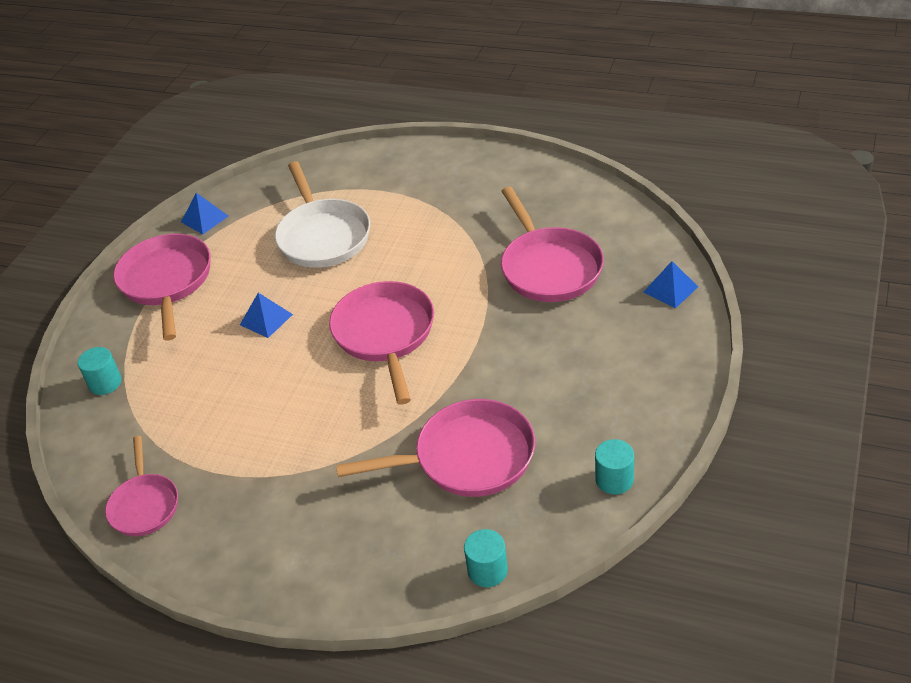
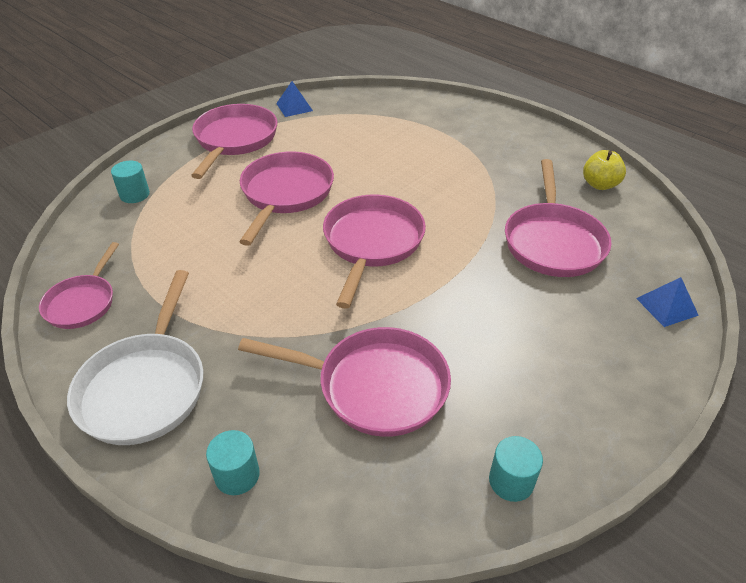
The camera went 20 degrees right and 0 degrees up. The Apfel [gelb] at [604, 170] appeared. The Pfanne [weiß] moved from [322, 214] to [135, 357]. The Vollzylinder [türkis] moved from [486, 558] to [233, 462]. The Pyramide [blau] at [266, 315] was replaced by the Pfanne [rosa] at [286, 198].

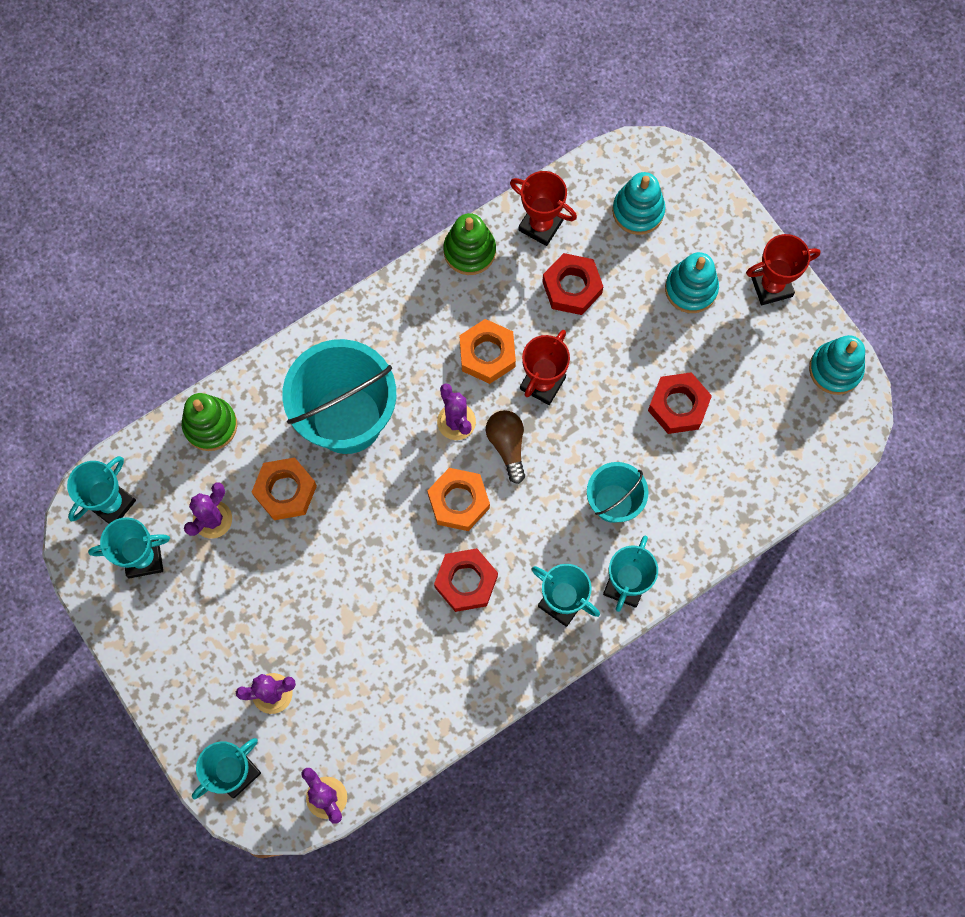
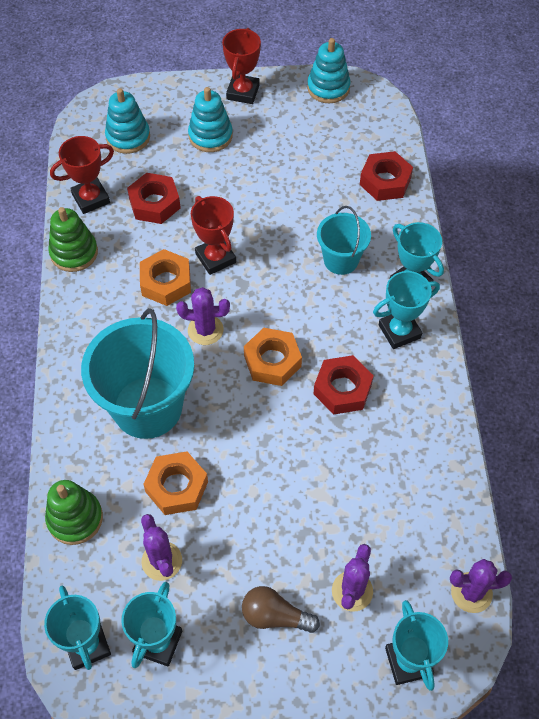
The camera went 60 degrees left and 15 degrees down. The Glühbirne [braun] moved from [505, 447] to [281, 609]. The Sechskantmutter [rot] moved from [680, 403] to [386, 176].

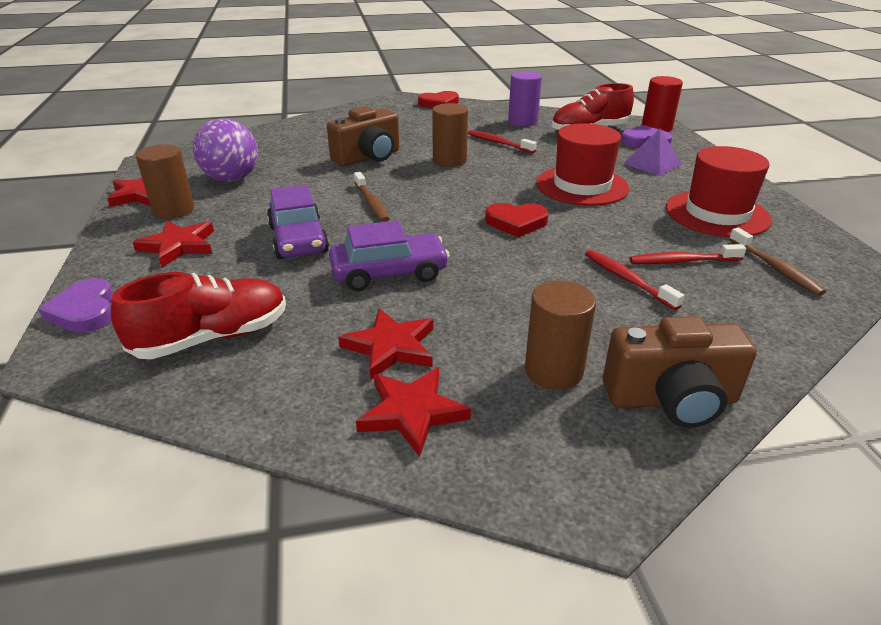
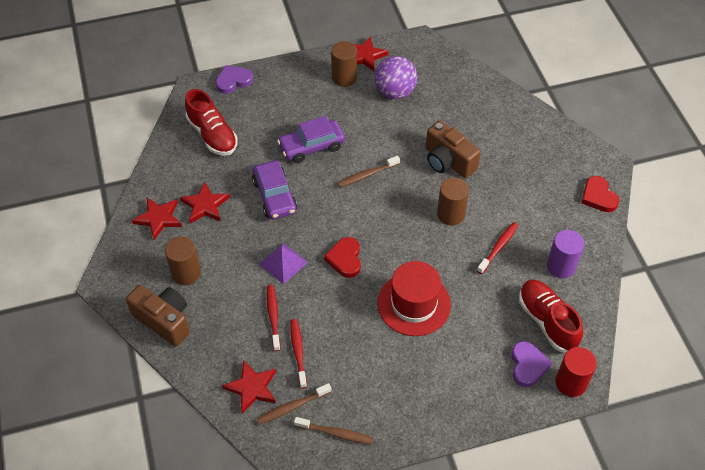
The camera went 85 degrees right and 20 degrees up. The Hut [rot] at [719, 191] disappeared. The Zahnbürste [braun] at [334, 431] appeared. The Stern [rot] moved from [173, 244] to [249, 387]. The Pyramide [lila] moved from [652, 152] to [283, 263]. The Zahnbürste [rot] at [634, 280] turned 60 degrees counterclockwise. The Kamera [braun] at [680, 372] turned 135 degrees clockwise.

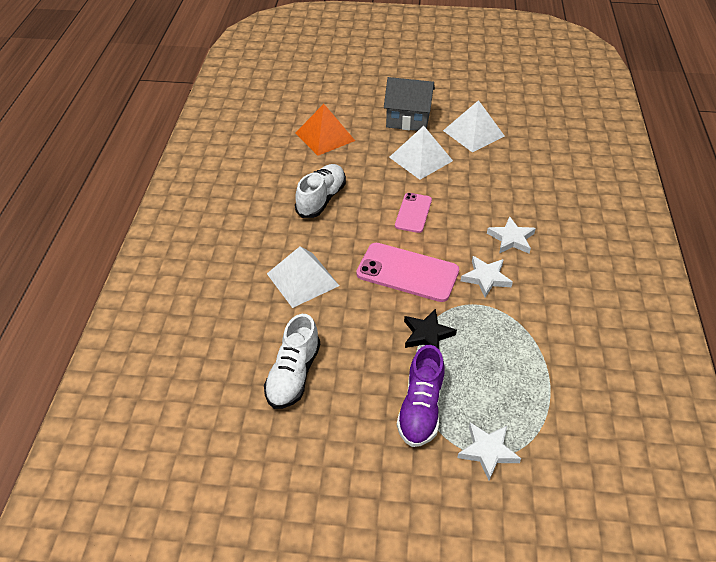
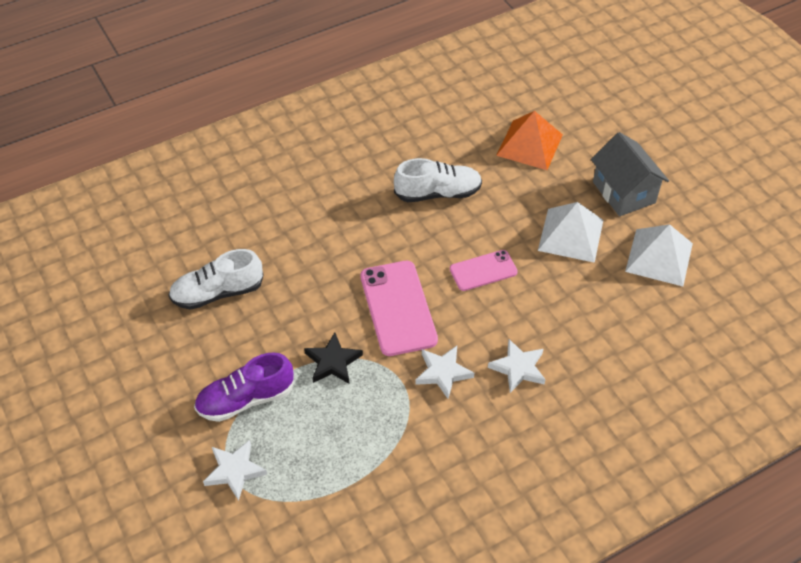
The camera went 55 degrees right and 5 degrees up. The Pyramide [weiß] at [303, 277] disappeared.

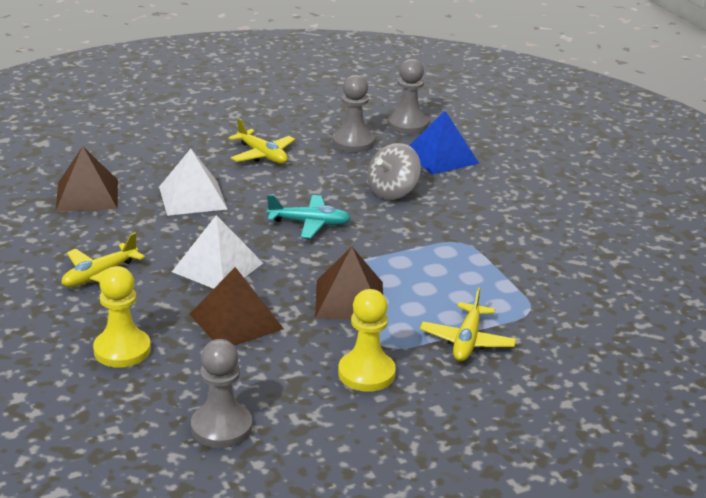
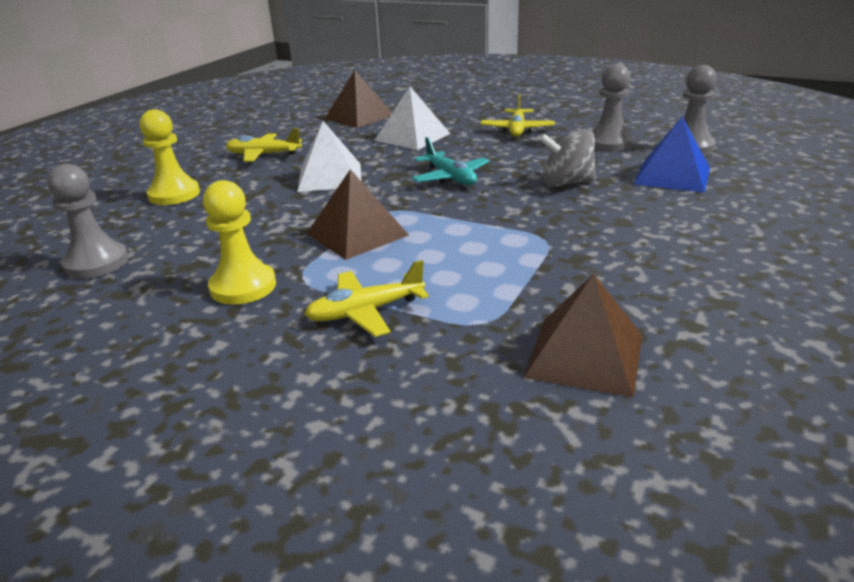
The camera went 55 degrees right and 0 degrees up. The Pyramide [braun] moved from [237, 306] to [583, 336].

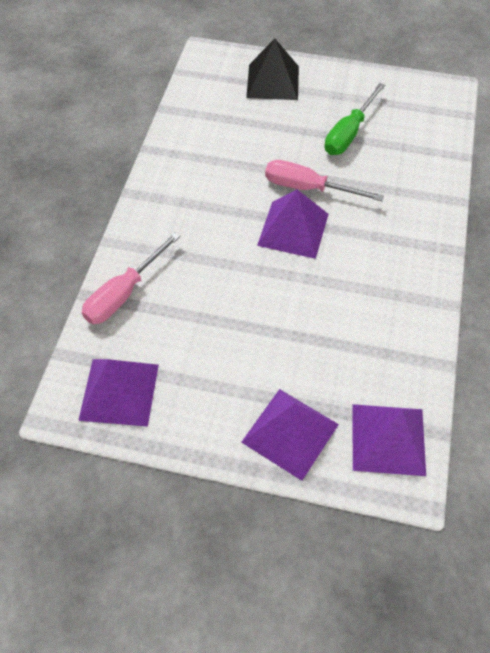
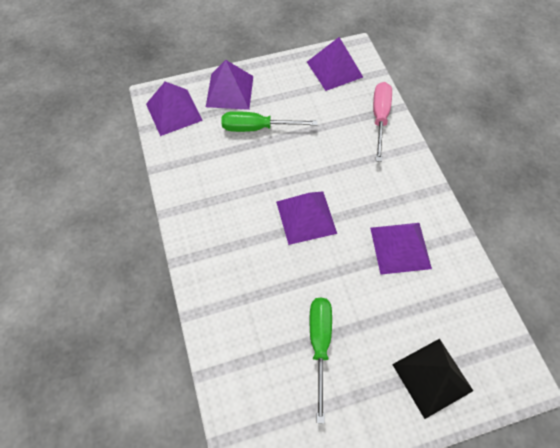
The camera went 150 degrees right and 5 degrees up. The Schraubenzieher [rosa] at [324, 180] disappeared. The Schraubenzieher [grün] at [269, 121] appeared. The Pyramide [lila] at [401, 249] appeared.

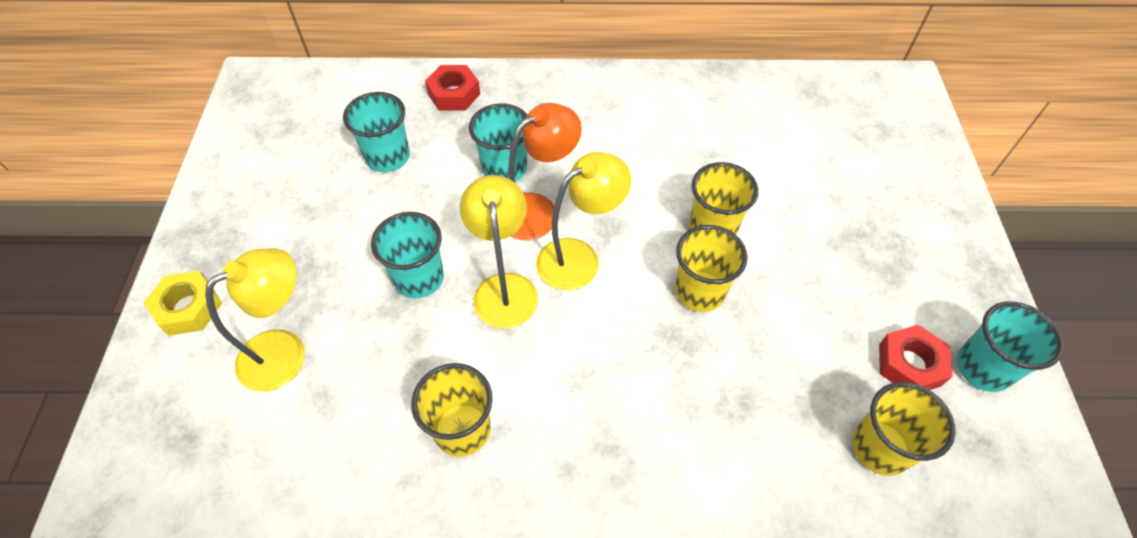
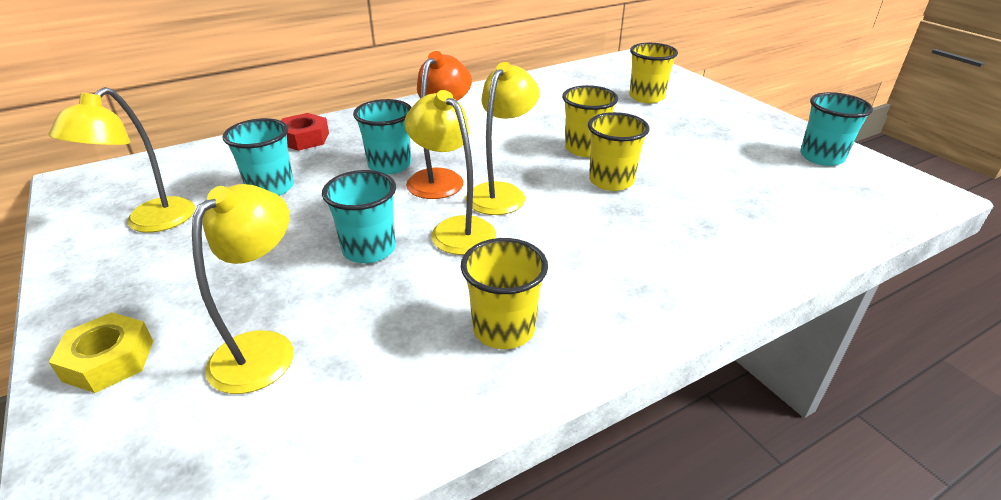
The camera went 30 degrees left and 20 degrees down. The Sechskantmutter [rot] at [916, 357] disappeared. The Lampe [gelb] at [122, 160] appeared. The Becher [gelb] moved from [904, 429] to [653, 73].

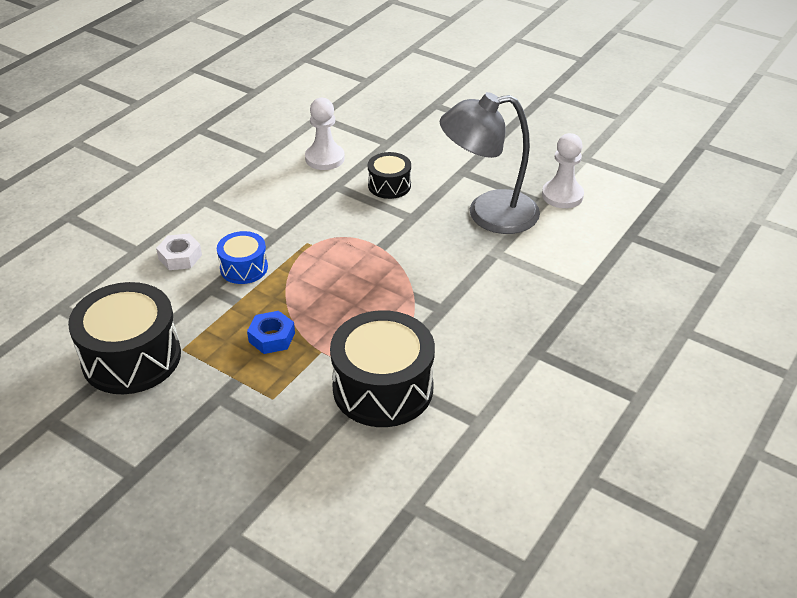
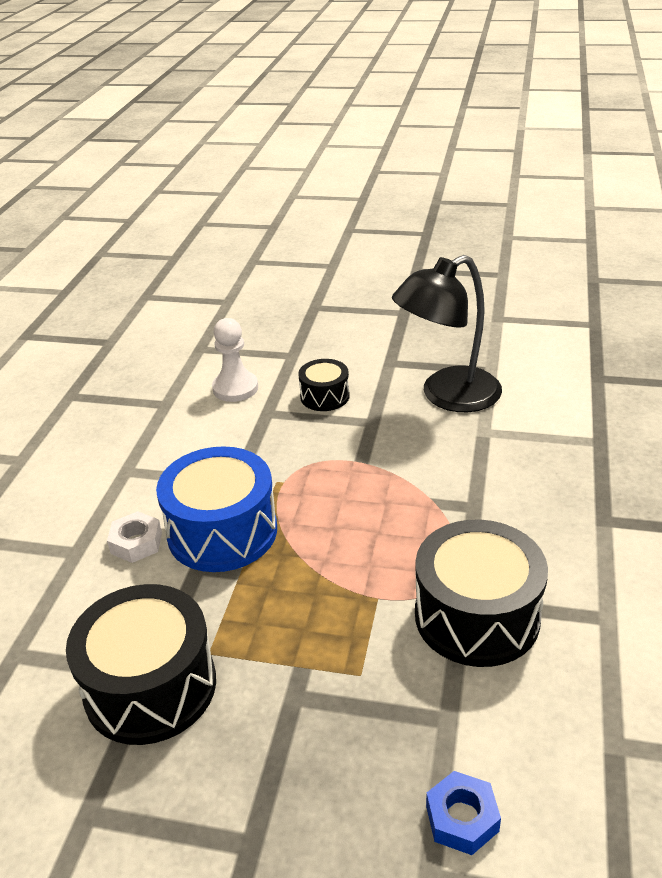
The camera went 20 degrees left and 5 degrees down. The Bauer [weiß] at [563, 170] disappeared. The Sechskantmutter [blau] moved from [271, 332] to [463, 813]. The Lampe [grau] at [490, 163] became the Lampe [schwarz] at [447, 333]. The Trommel [blau] at [242, 257] changed to 1.86 times the size.

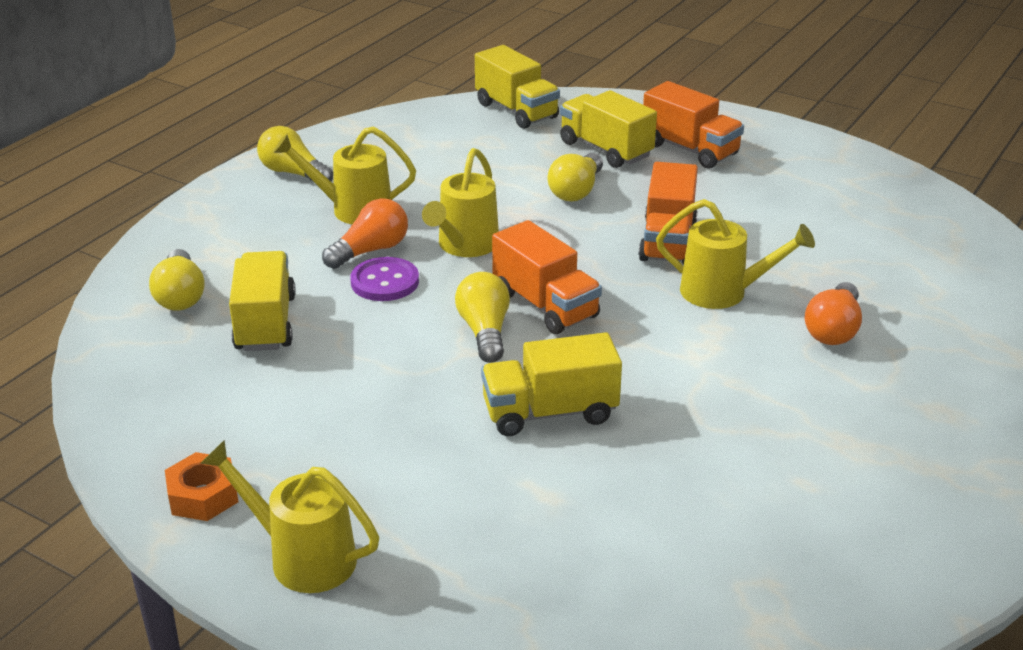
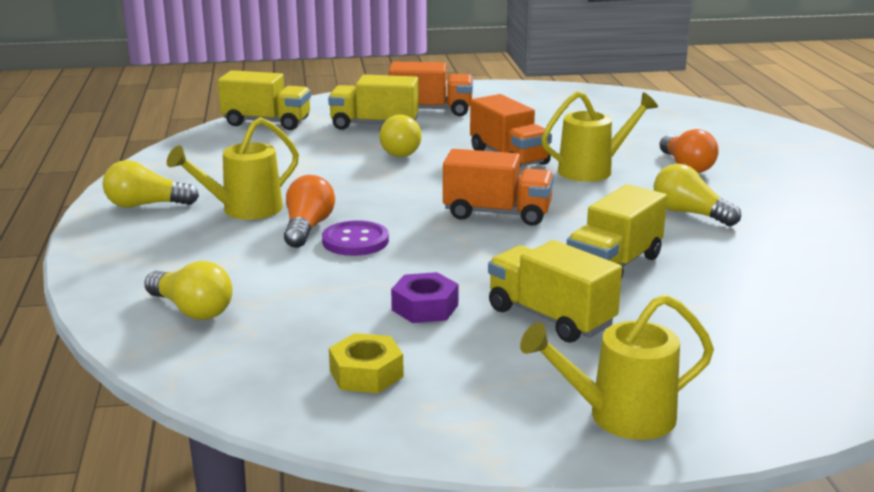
The camera went 40 degrees left and 10 degrees down. The Sechskantmutter [orange] at [201, 486] disappeared. The Gießkanne [gelb] at [460, 202] disappeared. The Sechskantmutter [gelb] at [366, 363] appeared. The Sechskantmutter [lila] at [425, 297] appeared. The Lastwagen [gelb] moved from [262, 301] to [555, 291]. The Glühbirne [gelb] moved from [482, 317] to [697, 195].

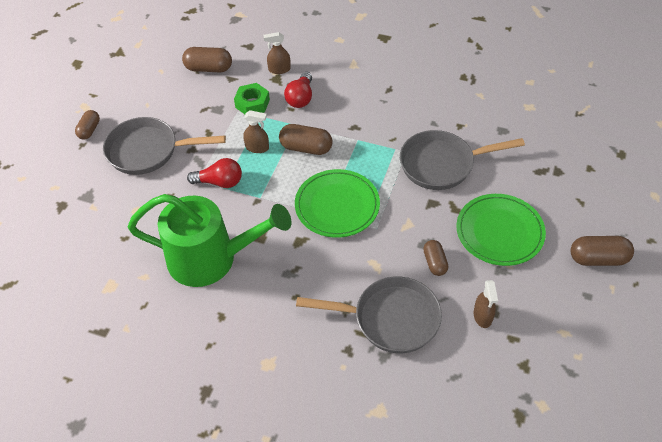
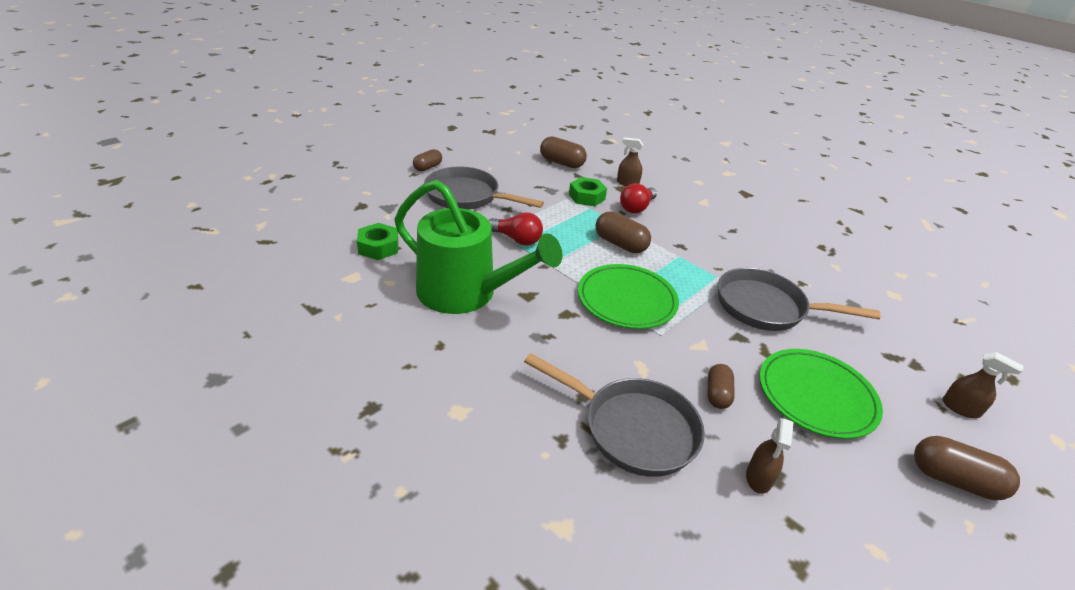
The camera went 20 degrees right and 15 degrees down. The Sechskantmutter [grün] at [378, 241] appeared. The Sprühflasche [braun] moved from [256, 131] to [983, 385].

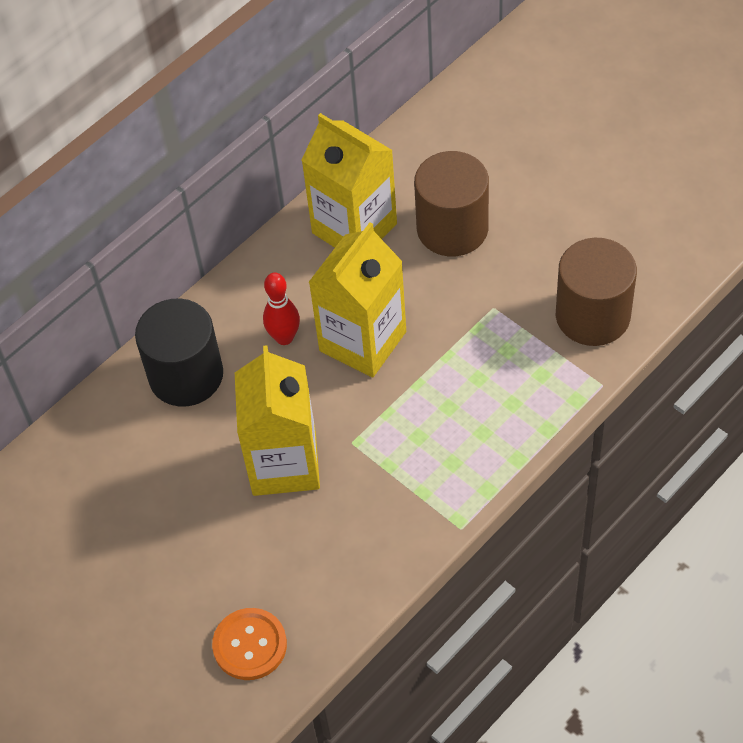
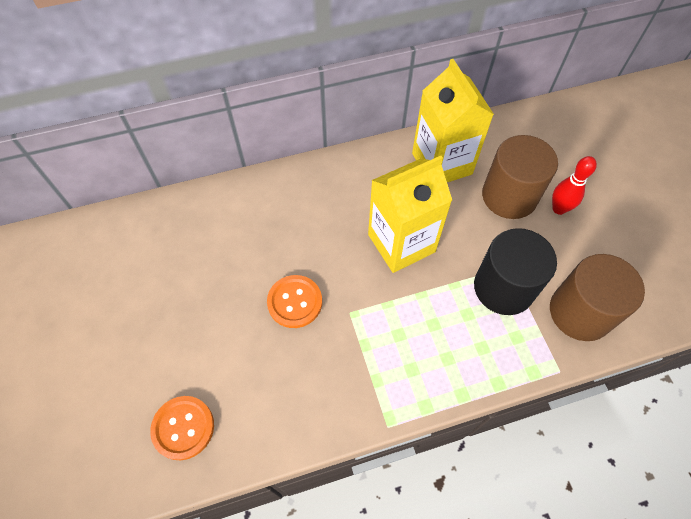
The camera went 25 degrees right and 5 degrees up. The Vollzylinder [schwarz] moved from [179, 352] to [515, 271]. The Bowlingkegel [rot] moved from [281, 308] to [574, 185]. The Getränkekarton [gelb] at [277, 420] was replaced by the Knopf [orange] at [294, 301].

